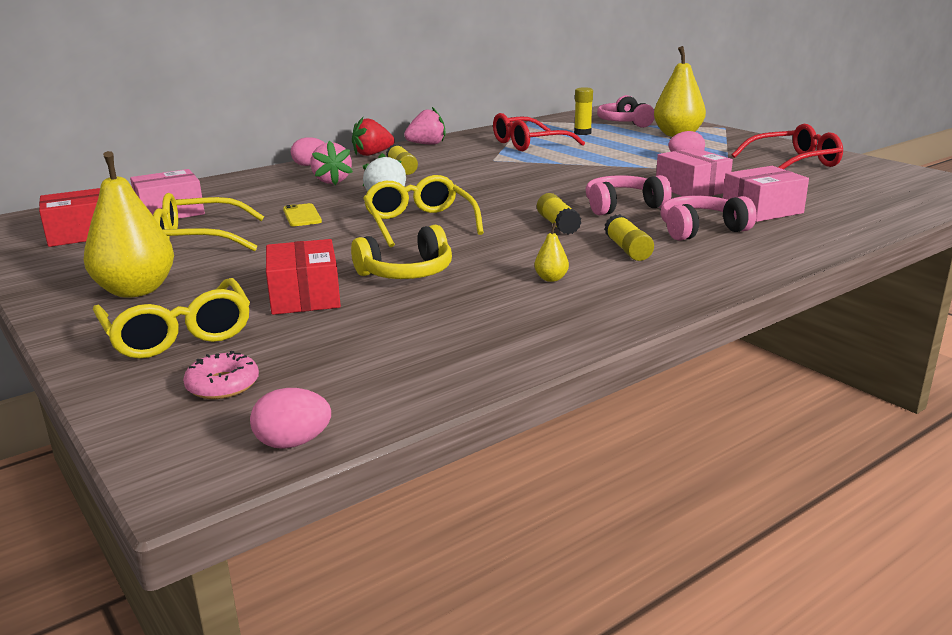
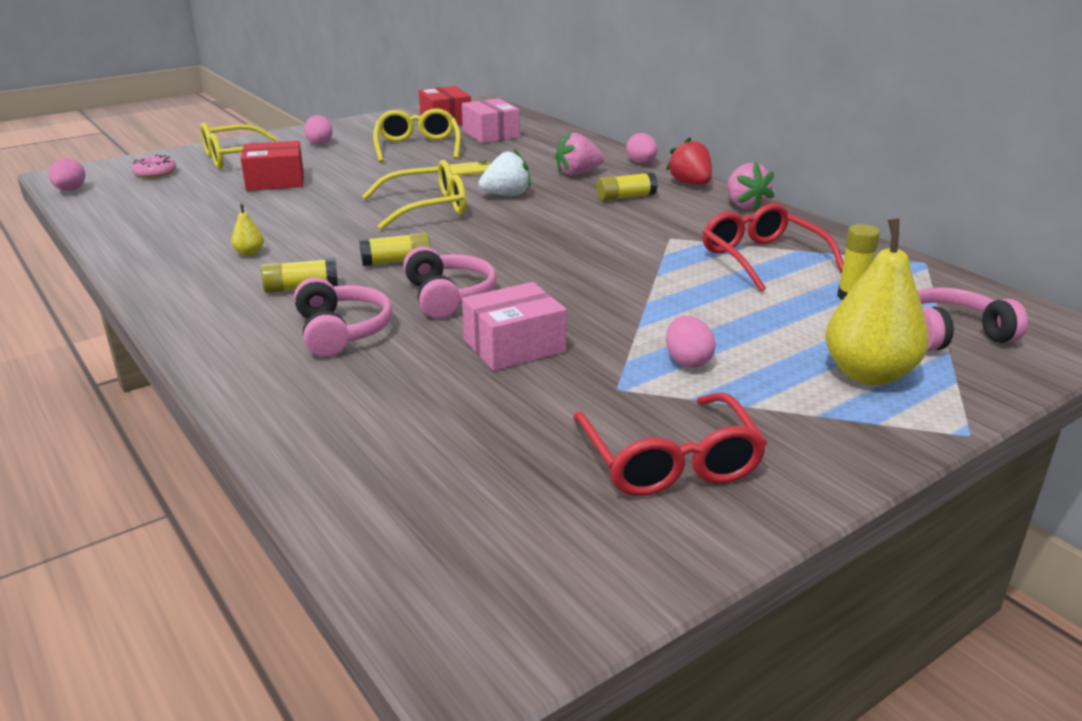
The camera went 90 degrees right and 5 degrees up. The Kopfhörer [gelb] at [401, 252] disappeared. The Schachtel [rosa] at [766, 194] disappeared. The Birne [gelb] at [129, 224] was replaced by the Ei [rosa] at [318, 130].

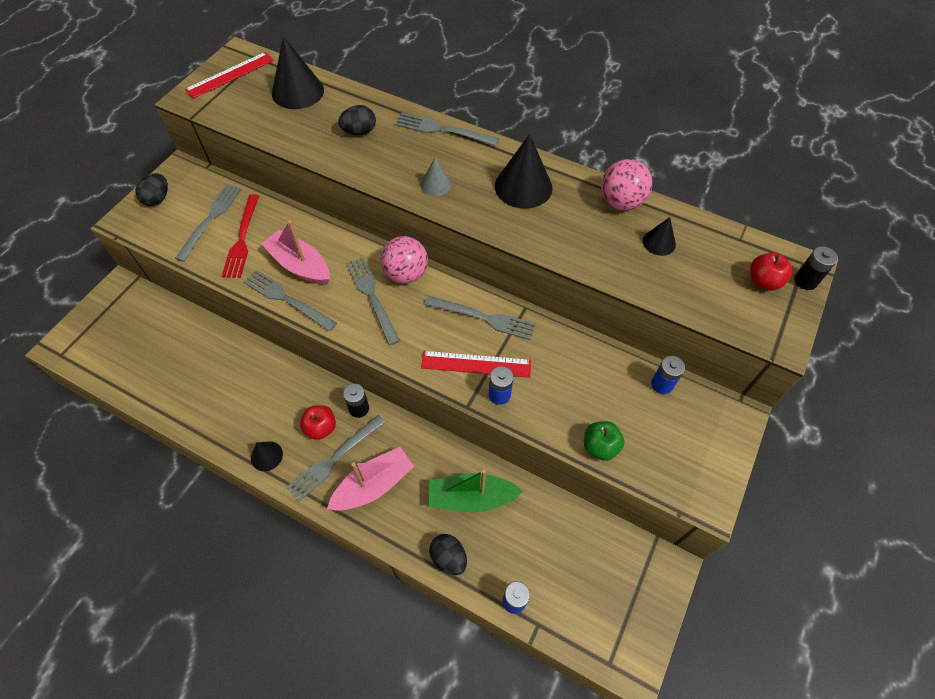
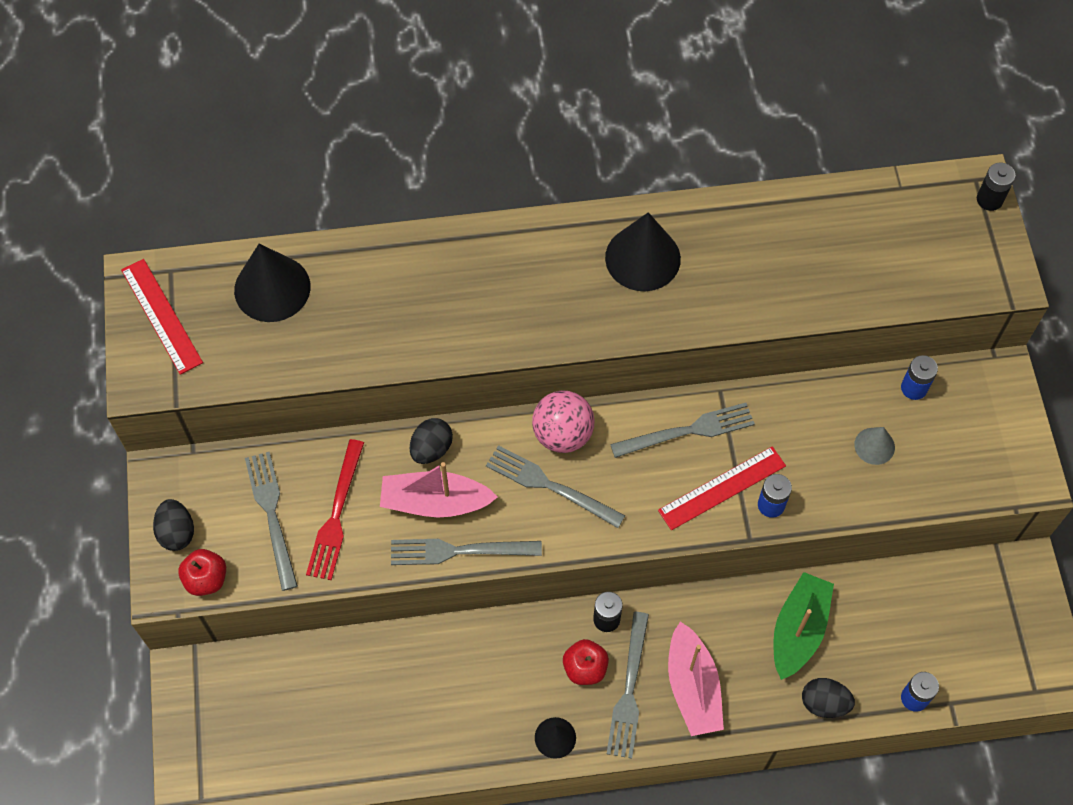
The camera went 35 degrees left and 5 degrees up. The Gabel [grau] at [447, 129] disappeared. The Apfel [grün] at [604, 441] disappeared. The Ball [rosa] at [626, 185] disappeared. The Kegel [schwarz] at [659, 236] disappeared. The Ei [schwarz] moved from [357, 120] to [431, 441]. The Kegel [grau] moved from [436, 177] to [874, 446]. The Apfel [rot] moved from [771, 272] to [202, 572]. The Lineal [rot] at [229, 75] turned 45 degrees counterclockwise. The Gabel [rot] at [240, 236] turned 45 degrees clockwise. The Boot [rosa] at [370, 479] turned 150 degrees clockwise. The Boot [grün] at [476, 491] turned 150 degrees clockwise.

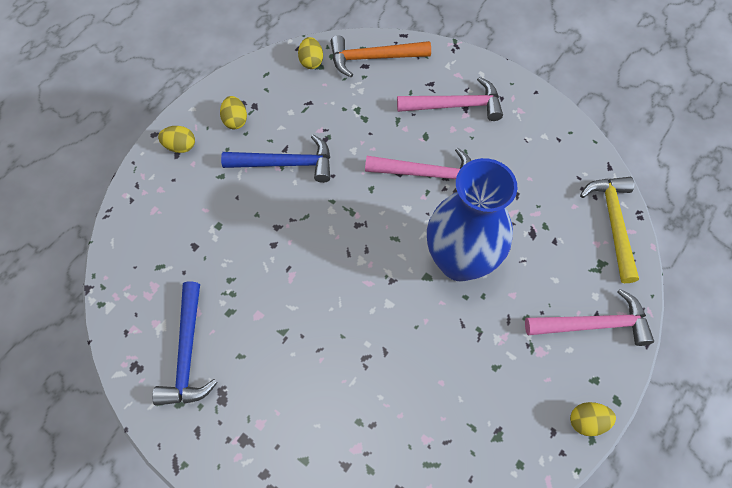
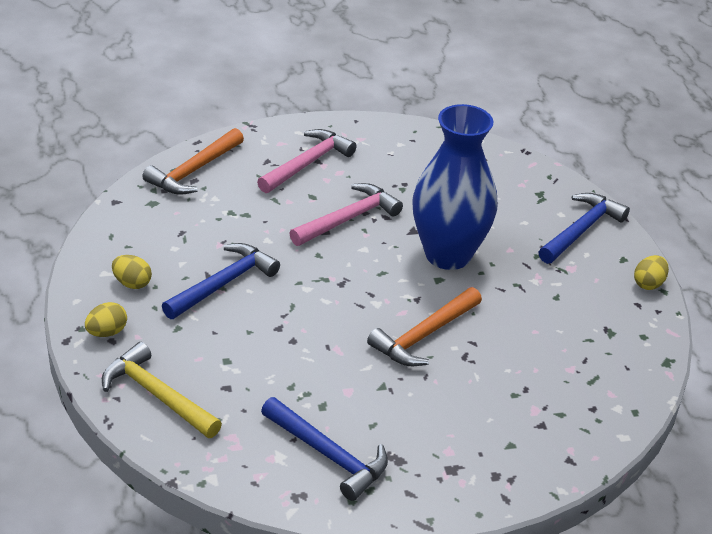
The camera went 50 degrees left and 25 degrees down. The Ei [gelb] at [310, 53] disappeared. The Hammer [orange] at [424, 326] appeared. The Hammer [gelb] moved from [609, 230] to [162, 390]. The Hammer [rosa] at [589, 317] became the Hammer [blau] at [584, 228].

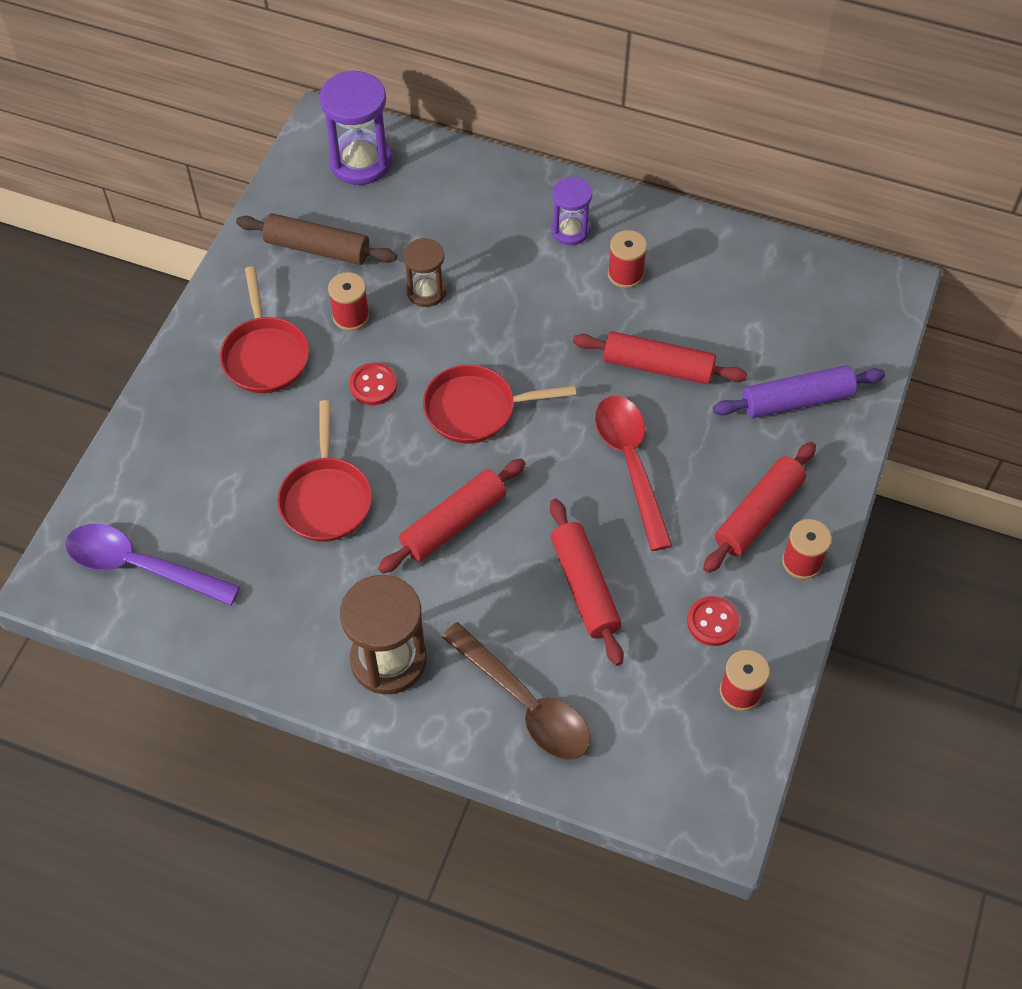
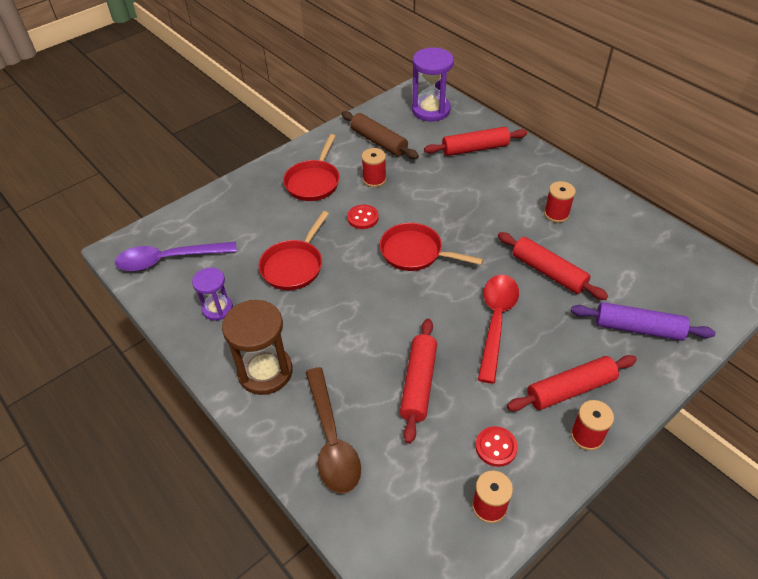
The camera went 30 degrees right and 10 degrees down. The Sanduhr [braun] at [424, 272] disappeared. The Nudelholz [rot] moved from [452, 516] to [475, 141]. The Sanduhr [lila] moved from [571, 211] to [212, 294]. The Löffel [lila] at [152, 565] turned 60 degrees counterclockwise.

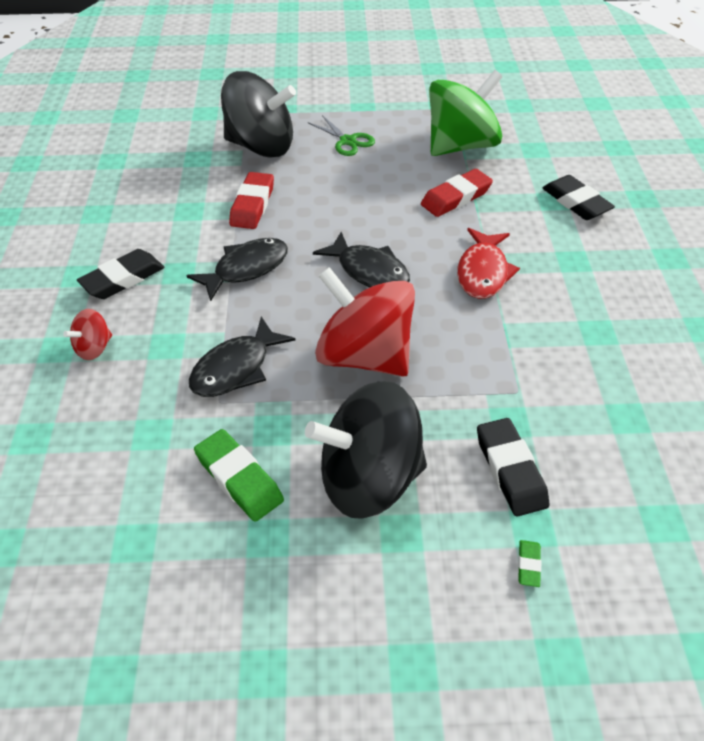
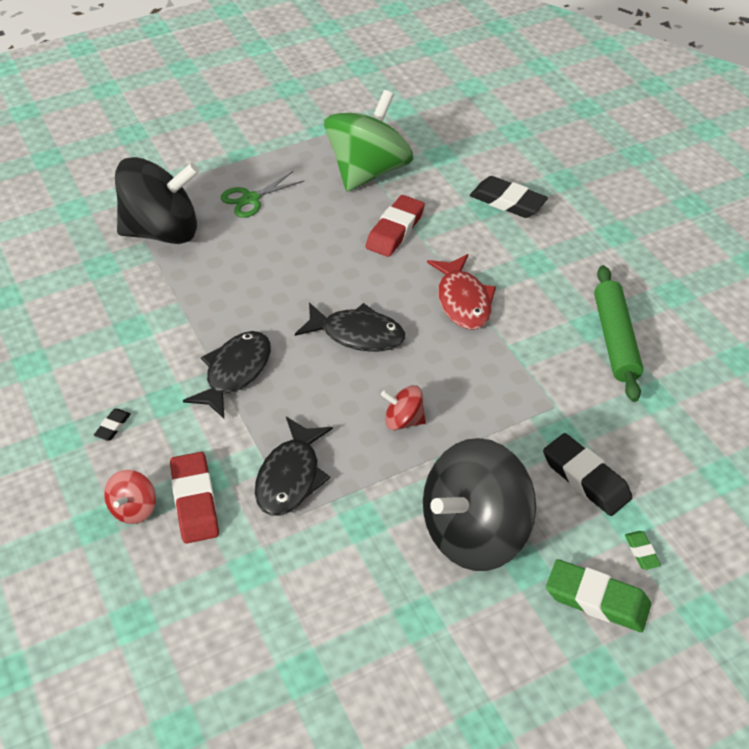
The camera went 25 degrees left and 0 degrees up. The Nudelholz [grün] at [618, 333] appeared. The Radiergummi [grün] moved from [239, 475] to [598, 595]. The Radiergummi [rot] moved from [251, 200] to [194, 497]. The Schere [grün] at [341, 135] turned 120 degrees clockwise. The Radiergummi [schwarz] at [120, 274] changed to 0.48 times the size. The Kreisel [rot] at [365, 322] changed to 0.44 times the size.

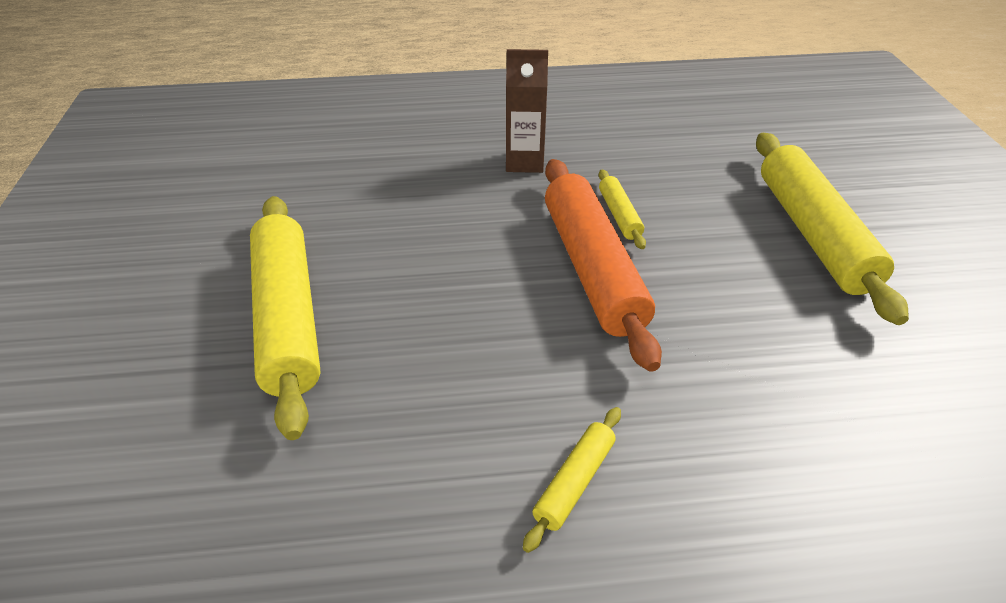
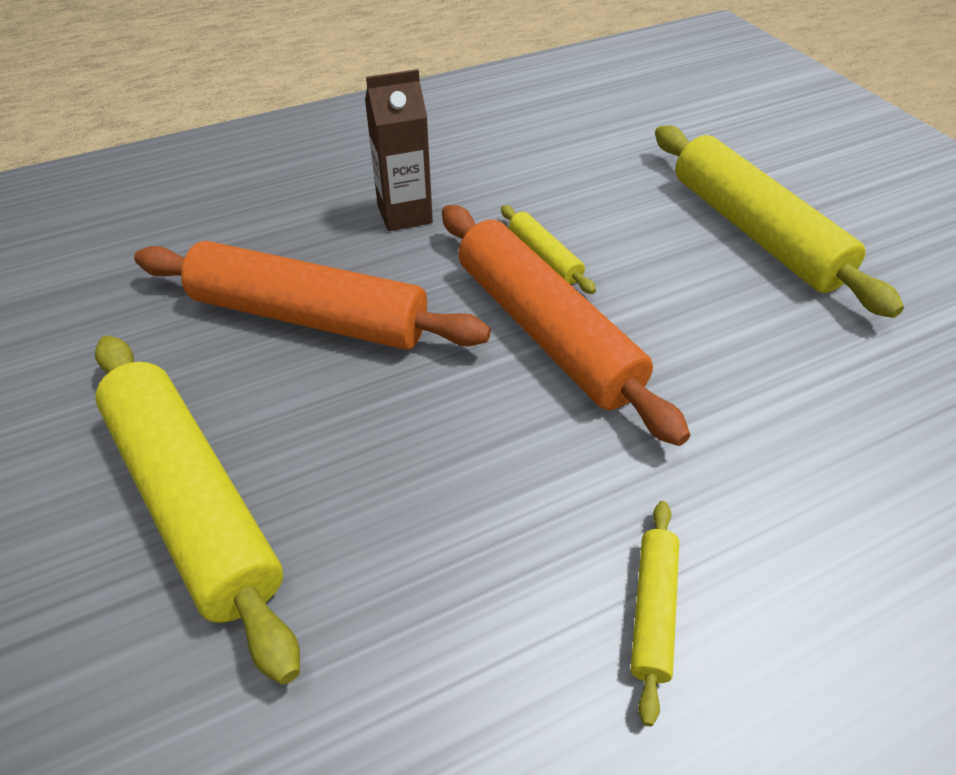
The camera went 20 degrees left and 5 degrees up. The Nudelholz [orange] at [312, 295] appeared.

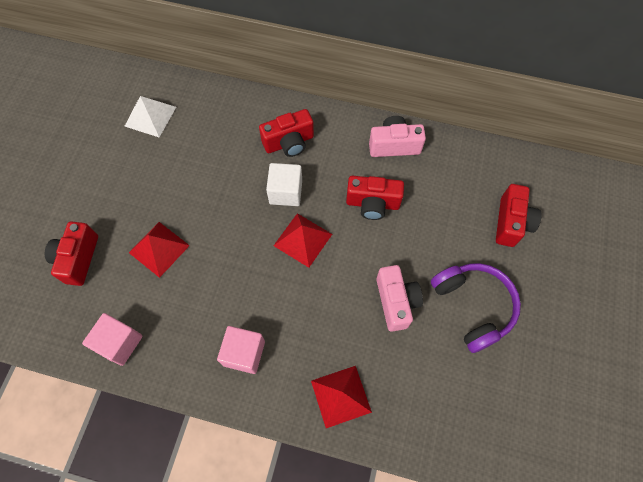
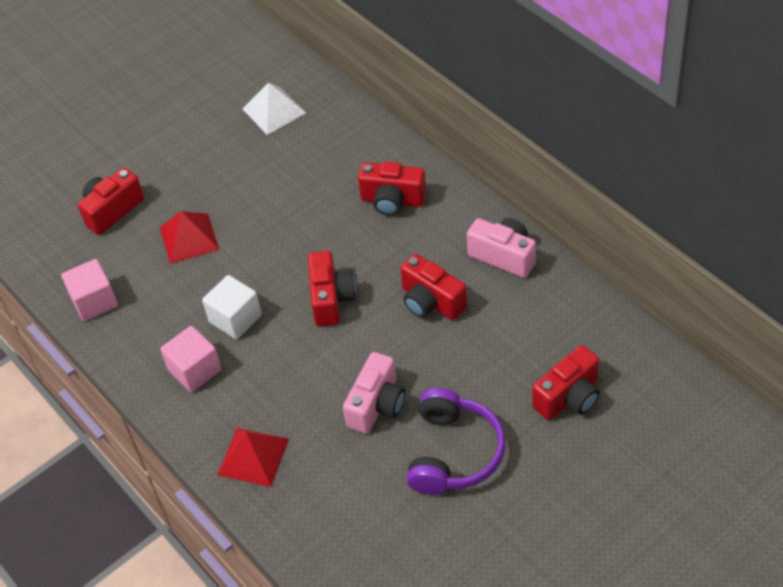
The camera went 40 degrees right and 15 degrees down. The Kubus [weiß] moved from [284, 184] to [232, 307]. The Pyramide [rot] at [302, 240] was replaced by the Kamera [rot] at [332, 289].

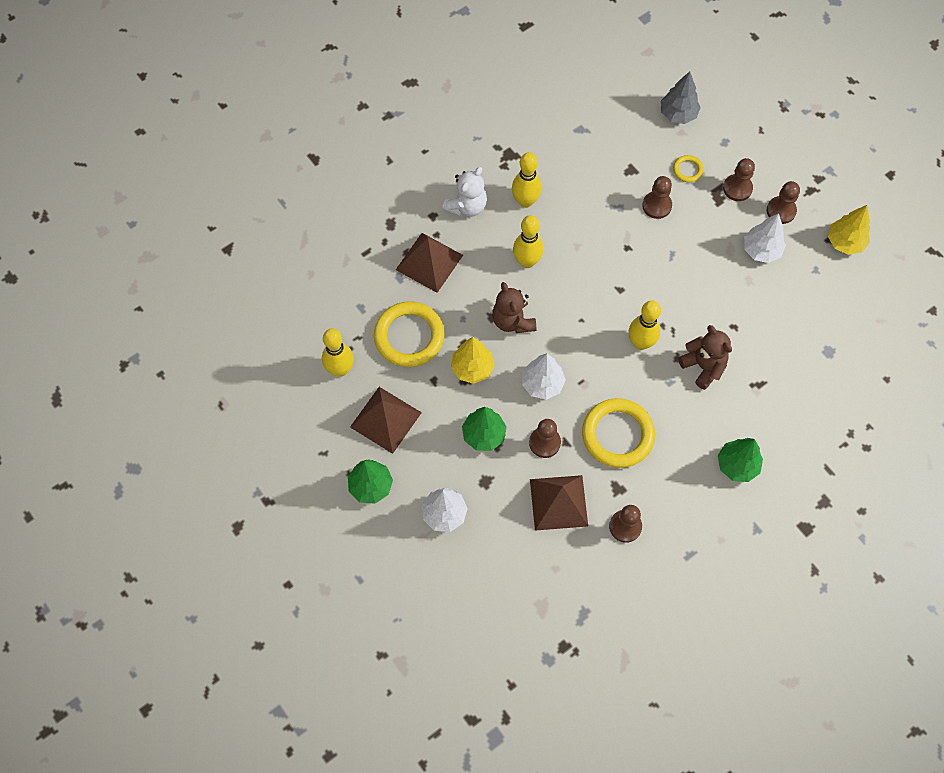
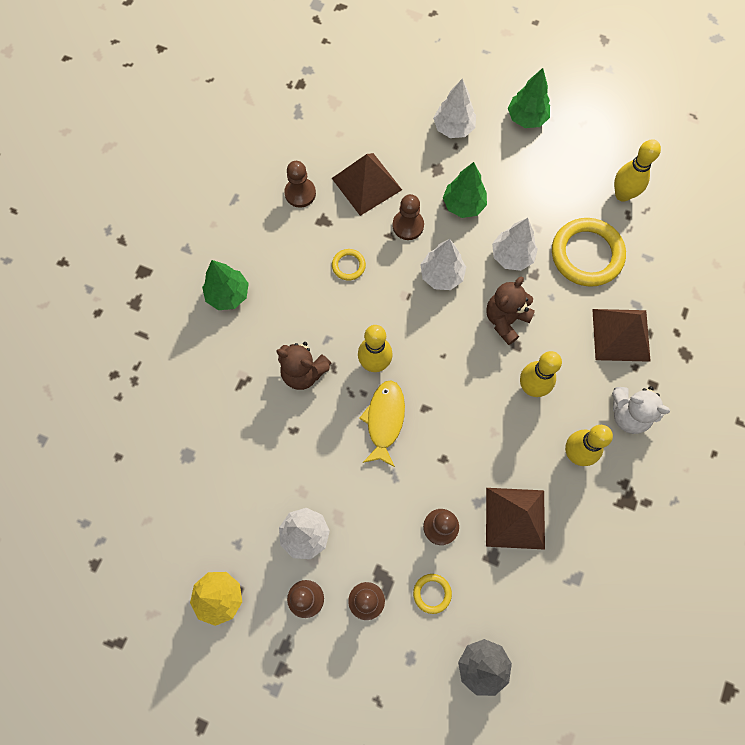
The camera went 150 degrees right and 5 degrees up. The Fisch [gelb] at [382, 423] appeared. The Pyramide [braun] moved from [386, 420] to [515, 519]. The Baum [gelb] at [473, 360] became the Baum [weiß] at [515, 244]. The Teddybär [weiß] at [464, 192] turned 75 degrees counterclockwise. The Teddybär [braun] at [514, 307] turned 90 degrees counterclockwise. The Ring [gelb] at [618, 433] changed to 0.46 times the size.

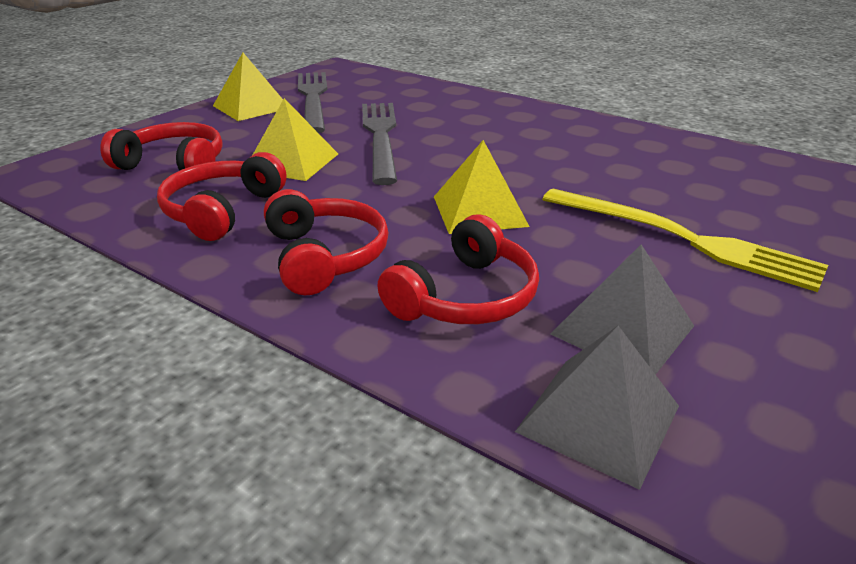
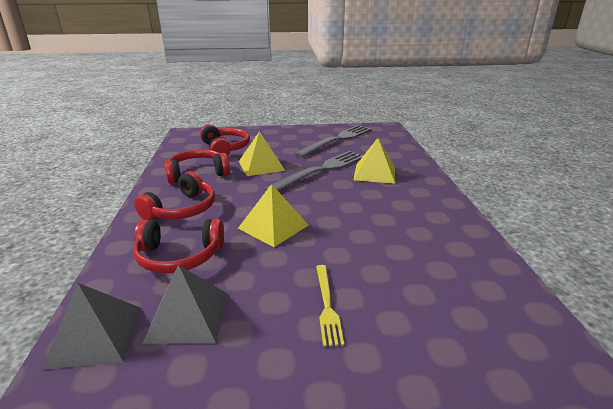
The camera went 50 degrees right and 5 degrees down. The Pyramide [gelb] moved from [248, 87] to [374, 161]. The Gabel [gelb] at [685, 240] changed to 0.53 times the size.

